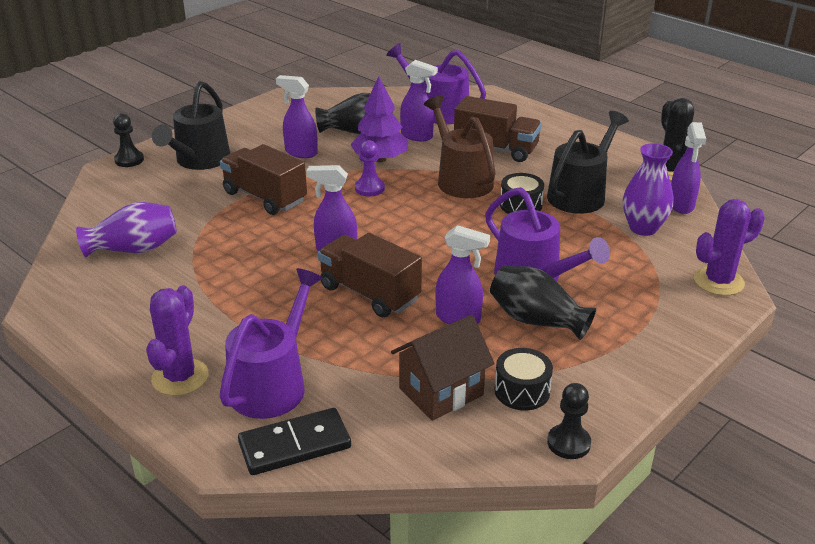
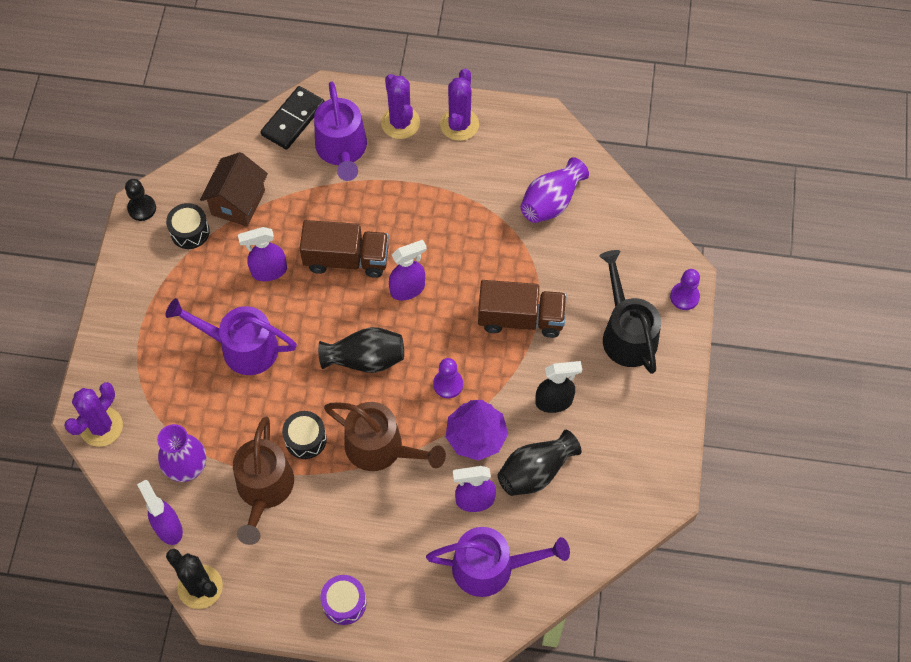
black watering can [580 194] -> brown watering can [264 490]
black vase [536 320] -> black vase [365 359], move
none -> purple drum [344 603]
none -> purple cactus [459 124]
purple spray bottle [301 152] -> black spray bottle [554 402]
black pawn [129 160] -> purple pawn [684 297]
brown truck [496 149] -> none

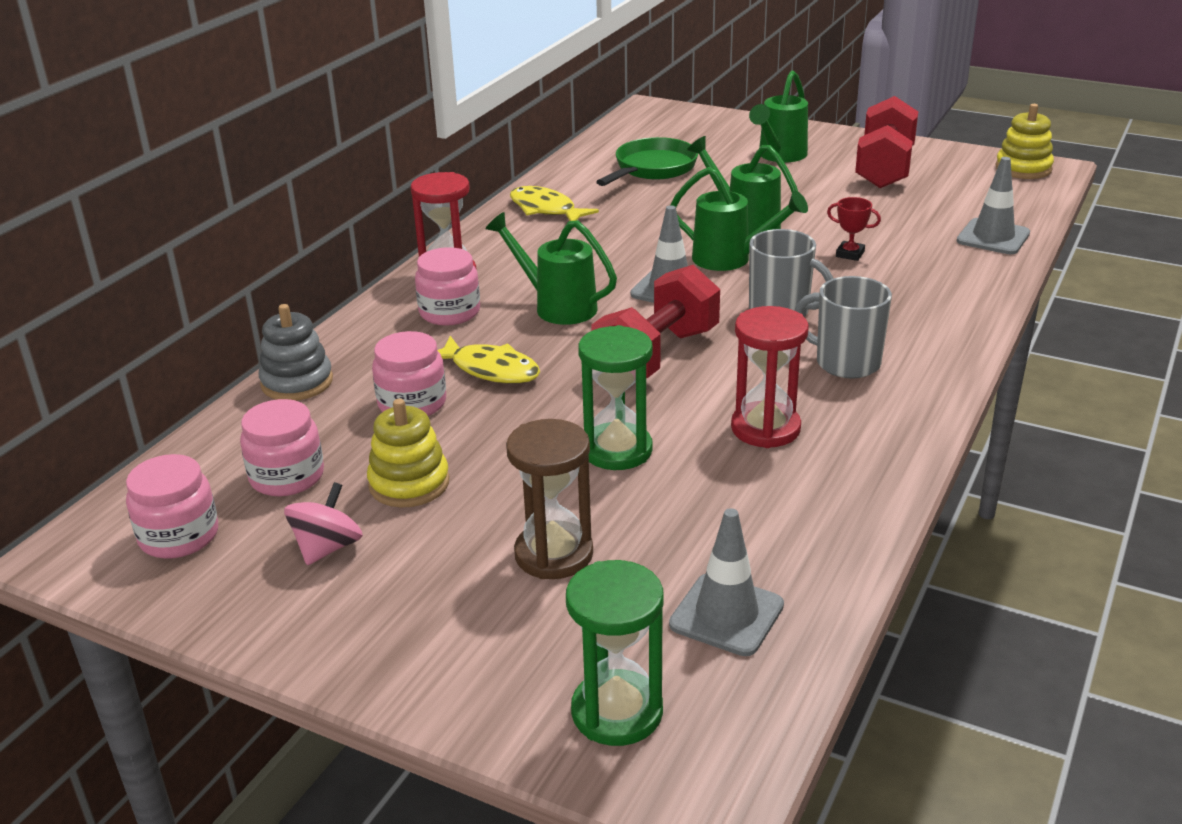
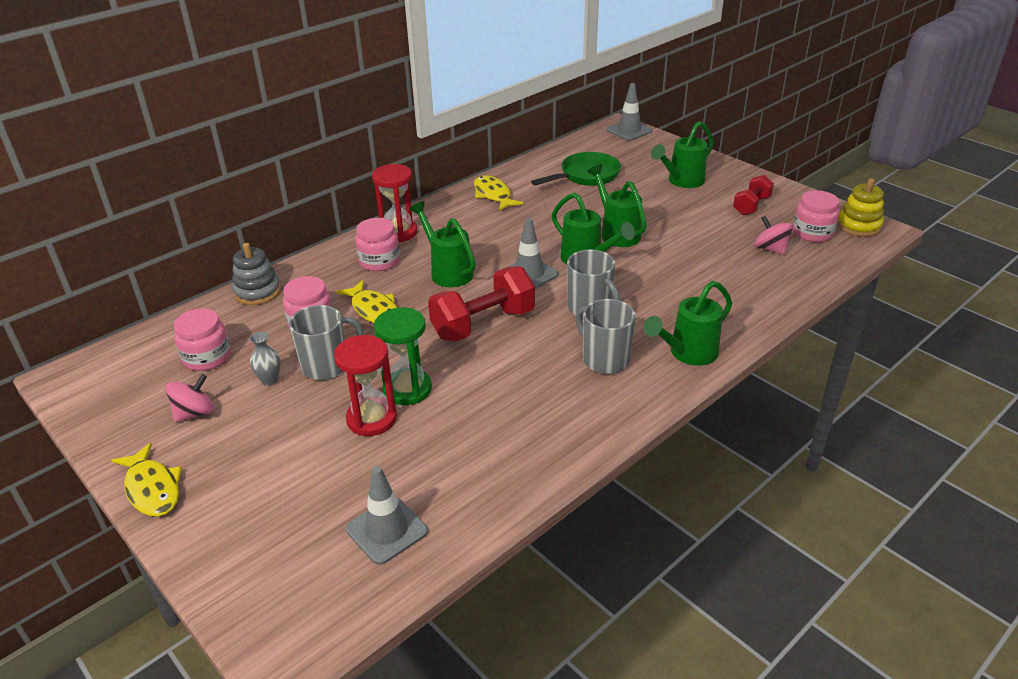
none -> yellow fish [152 488]
yellow stacking toy [409 483] -> grey vase [270 380]
none -> grey mug [326 366]
red hourglass [765 428] -> red hourglass [371 419], move
grey traffic cone [993 237] -> grey traffic cone [629 130], move
none -> green watering can [688 353]
red dumbbell [884 168] -> red dumbbell [751 206], x0.58
none -> pink spinning top [770 249]
pink jar [179 536] -> pink jar [812 233], move
brown hourglass [554 554] -> none
green hourglass [617 712] -> none
red trophy [850 254] -> none

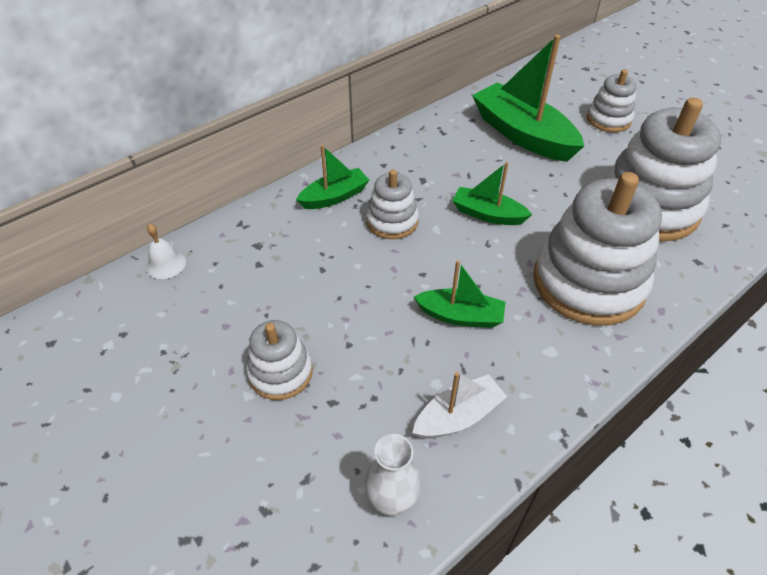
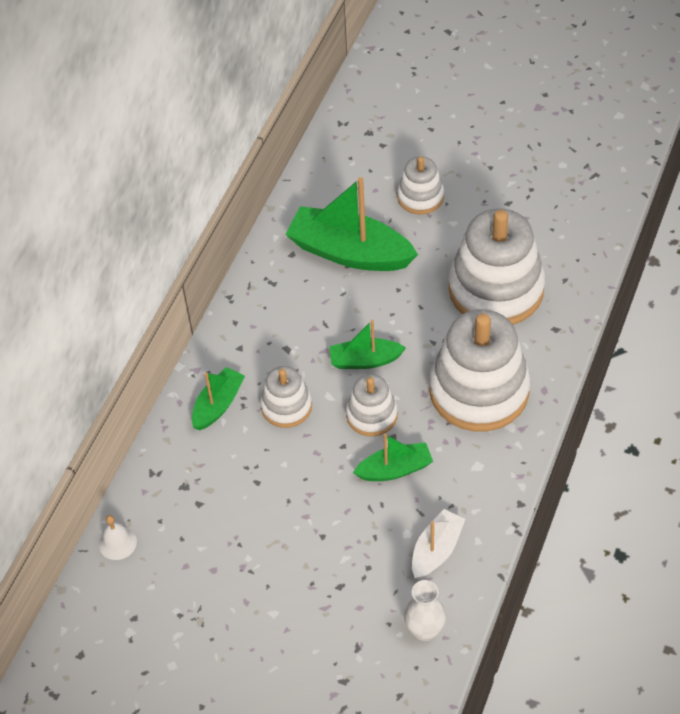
white stacking toy [280 372] -> white stacking toy [372 415], move

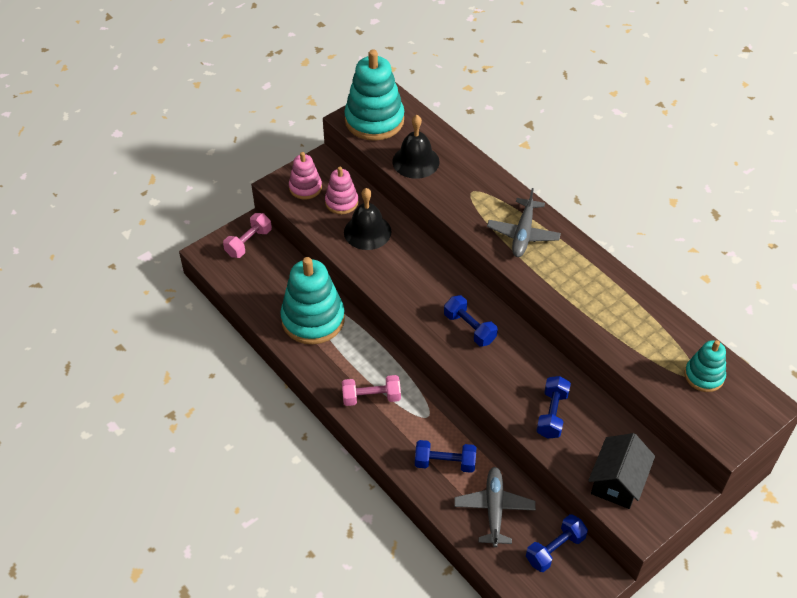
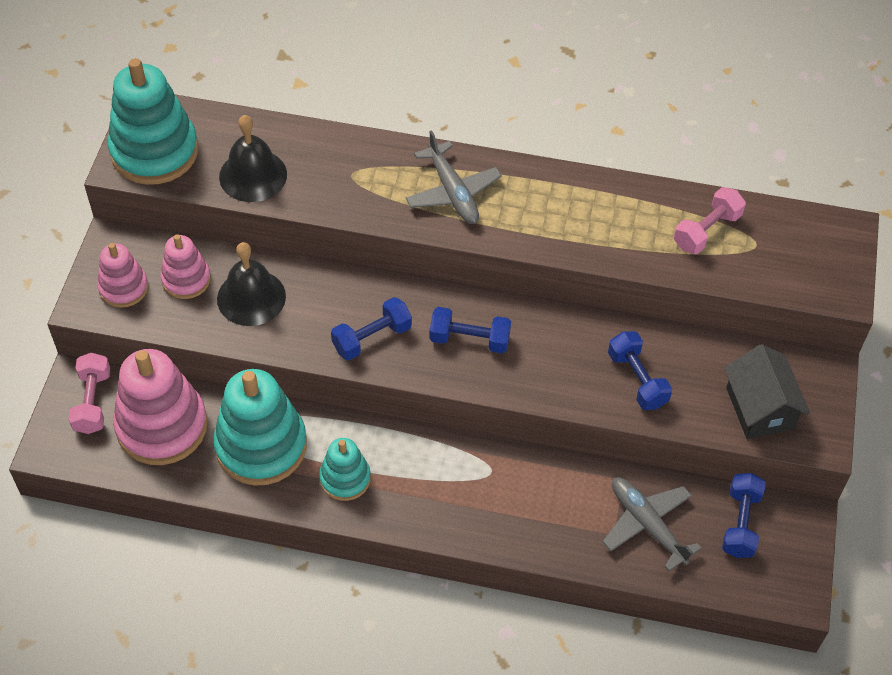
none -> pink stacking toy [162 426]
turquoise stacking toy [704 376] -> turquoise stacking toy [345 478], move
blue dumbbell [445 463] -> blue dumbbell [372 338], move
pink dumbbell [371 397] -> pink dumbbell [706 231], move

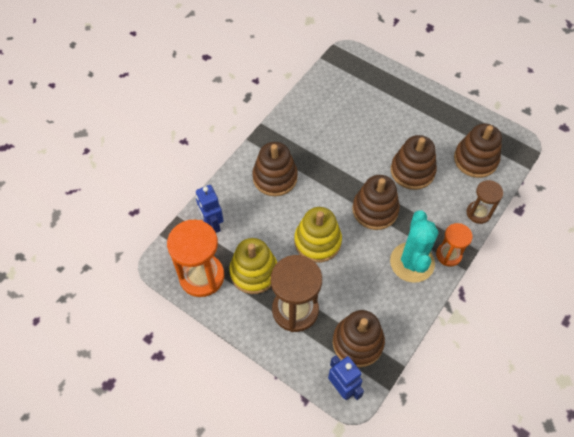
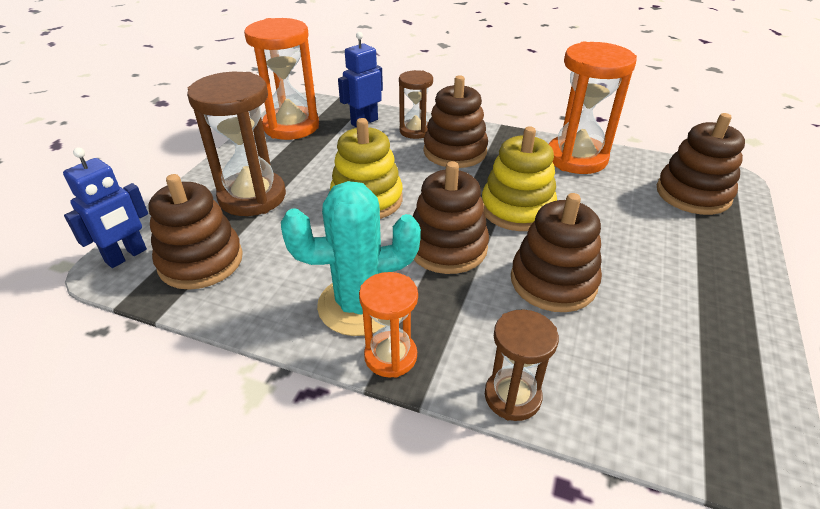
none -> brown hourglass [415 131]
yellow stacking toy [254 272] -> yellow stacking toy [517 209], move
none -> orange hourglass [576 158]
brown stacking toy [475 159] -> brown stacking toy [693 194], move

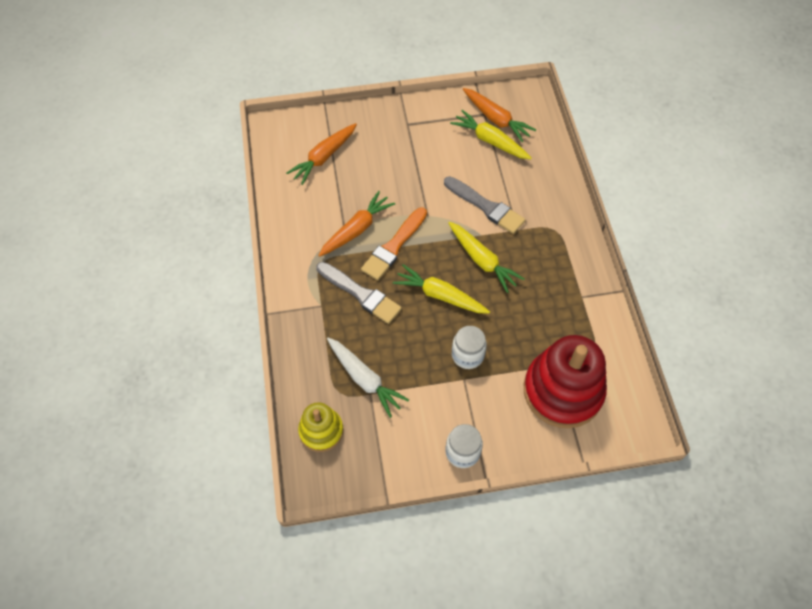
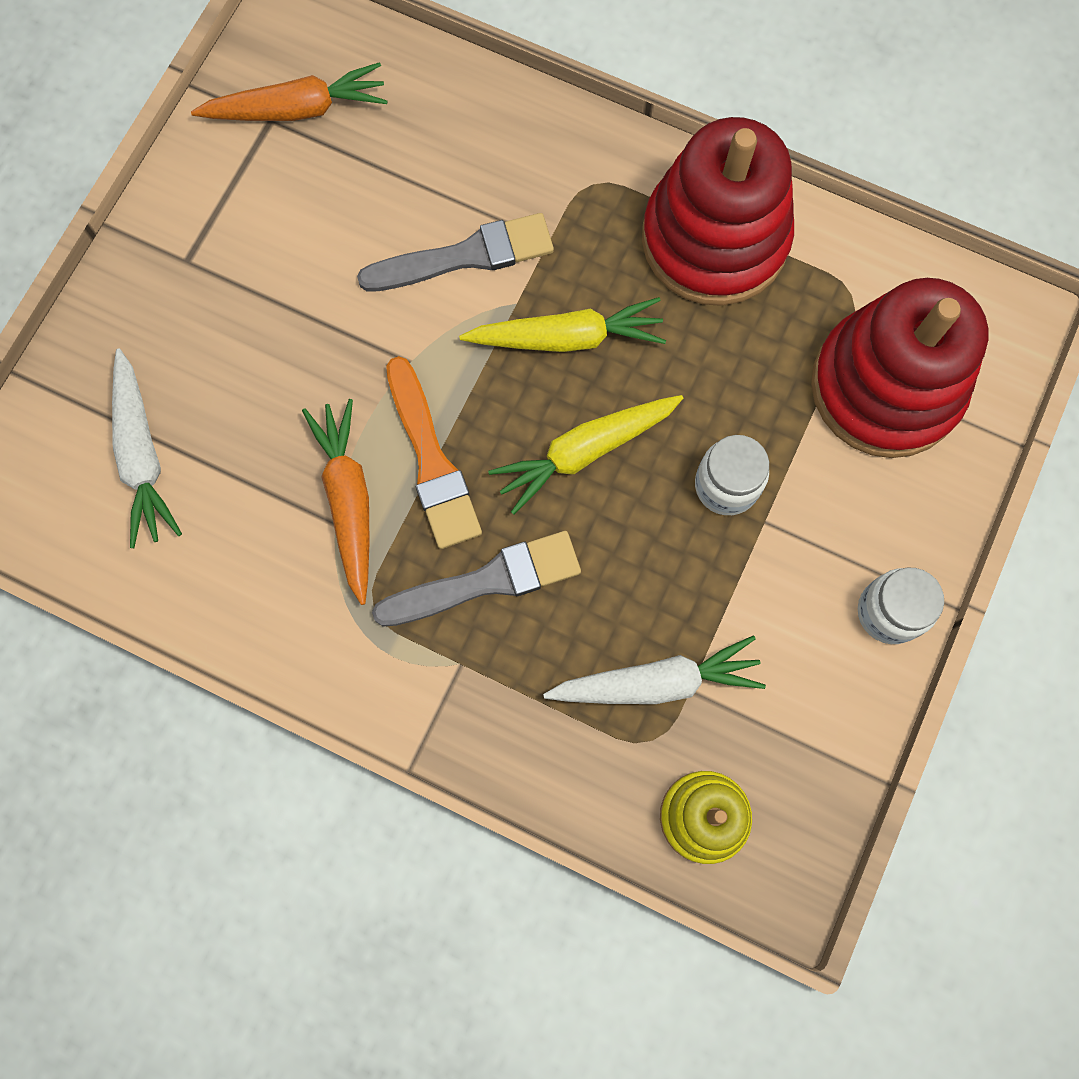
orange carrot [323 157] -> white carrot [143 456]
none -> red stacking toy [714 239]
yellow carrot [490 141] -> none

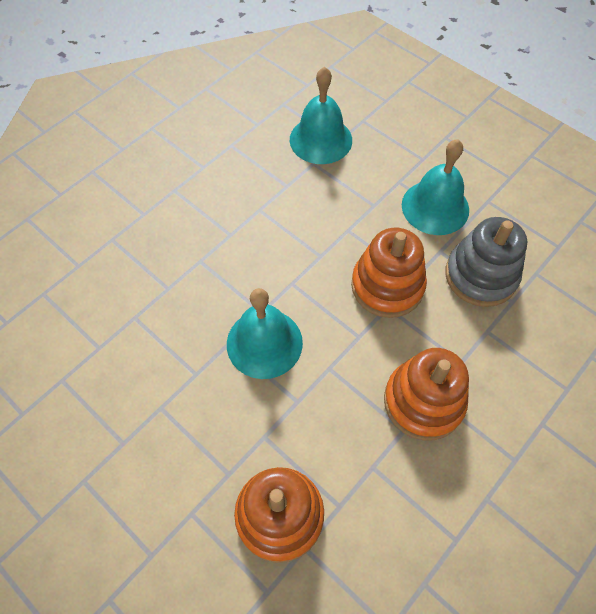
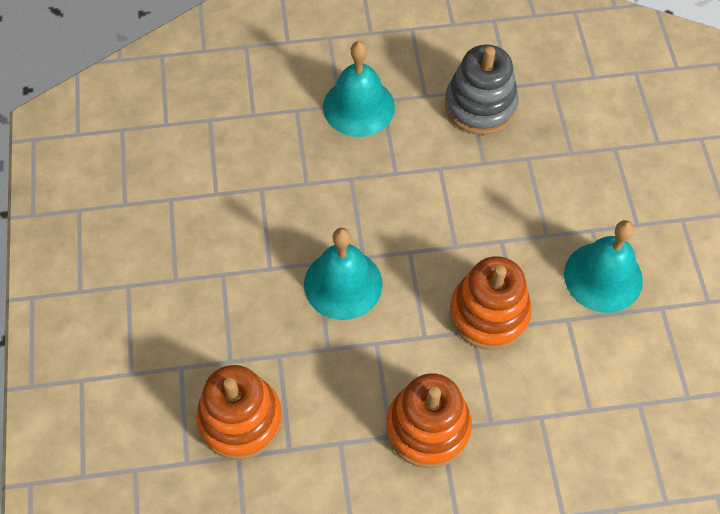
turquoise bell [320 139] -> turquoise bell [358 107], move
grey stacking toy [480 275] -> grey stacking toy [480 105], move

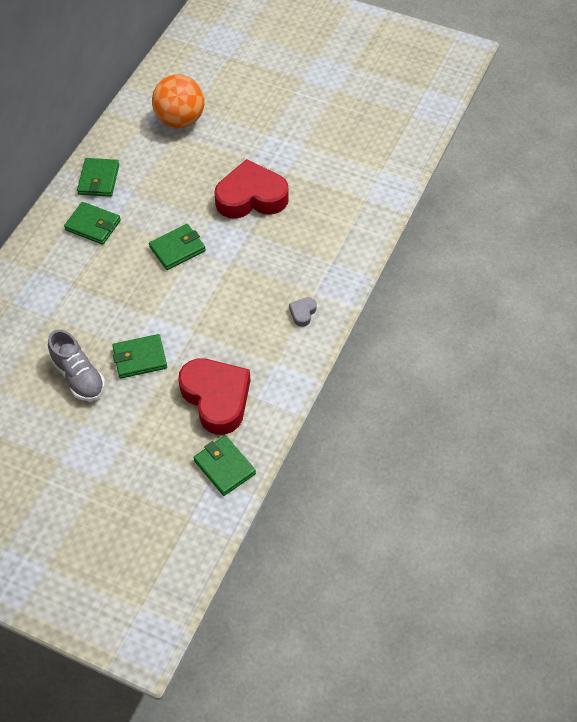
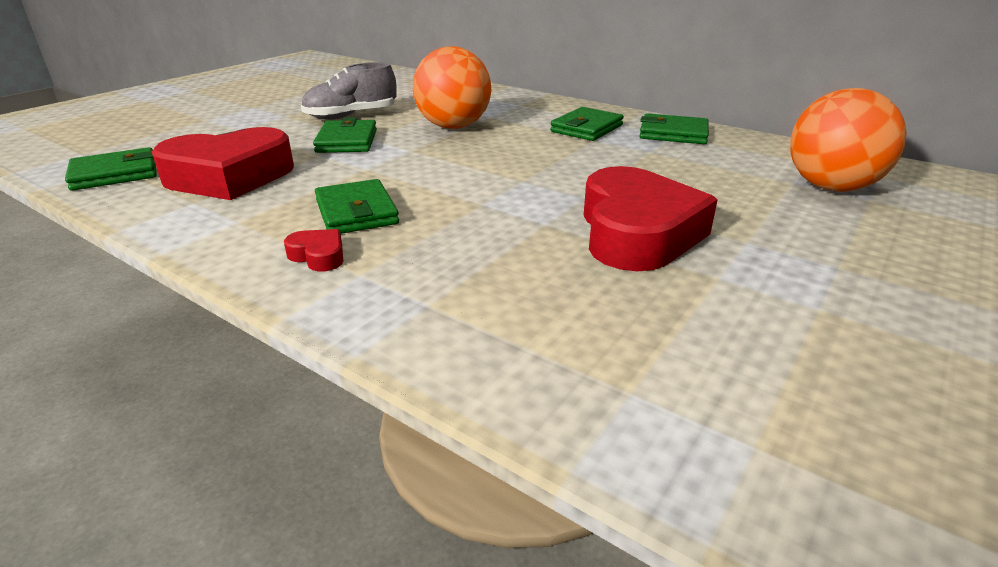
grey heart [303 313] -> red heart [318 256]
green wallet [177 249] -> green wallet [356 212], move
none -> orange ball [453 126]

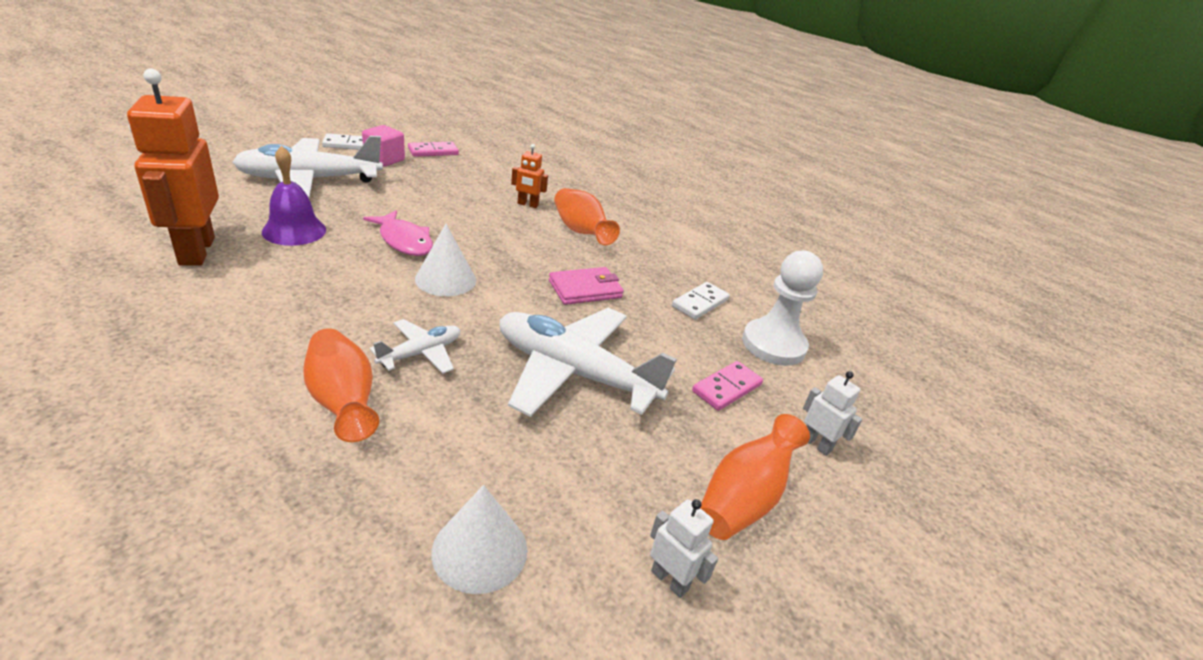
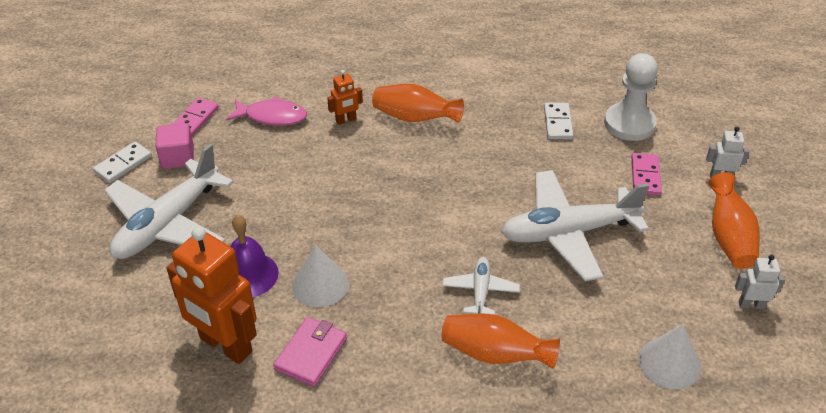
pink fish [404 241] -> pink fish [272 117], move
pink wallet [585 289] -> pink wallet [311 354], move
white cone [445 279] -> white cone [320 284], move

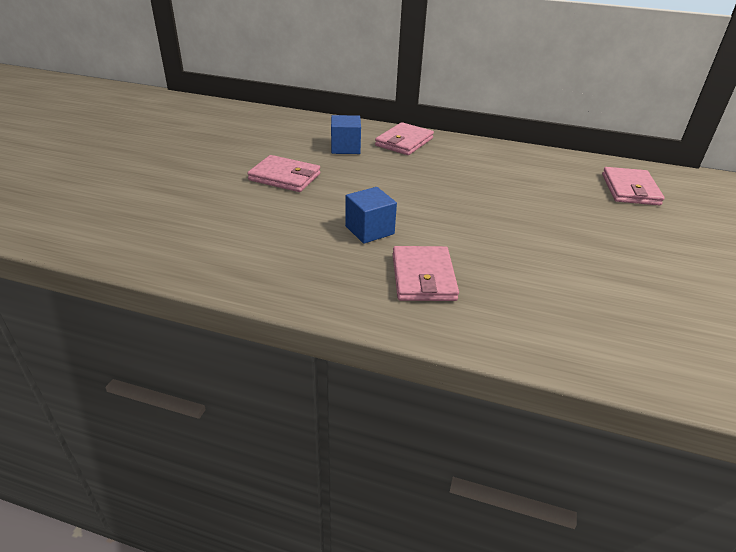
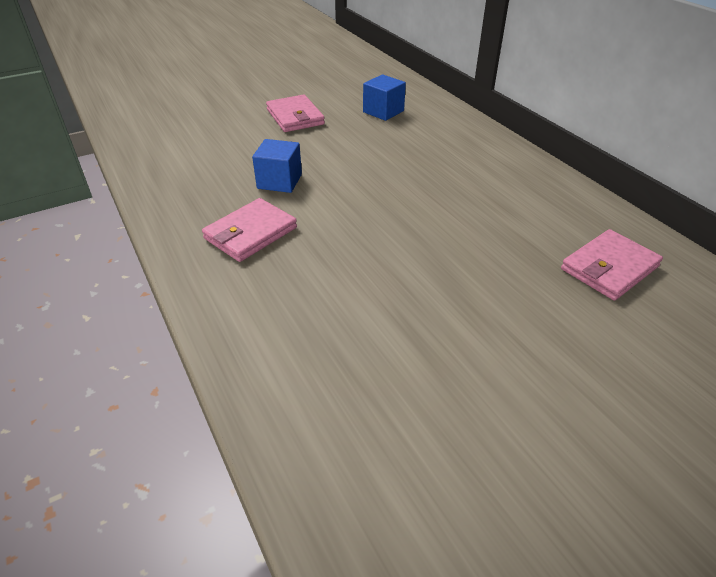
pink wallet [404 142] -> none

